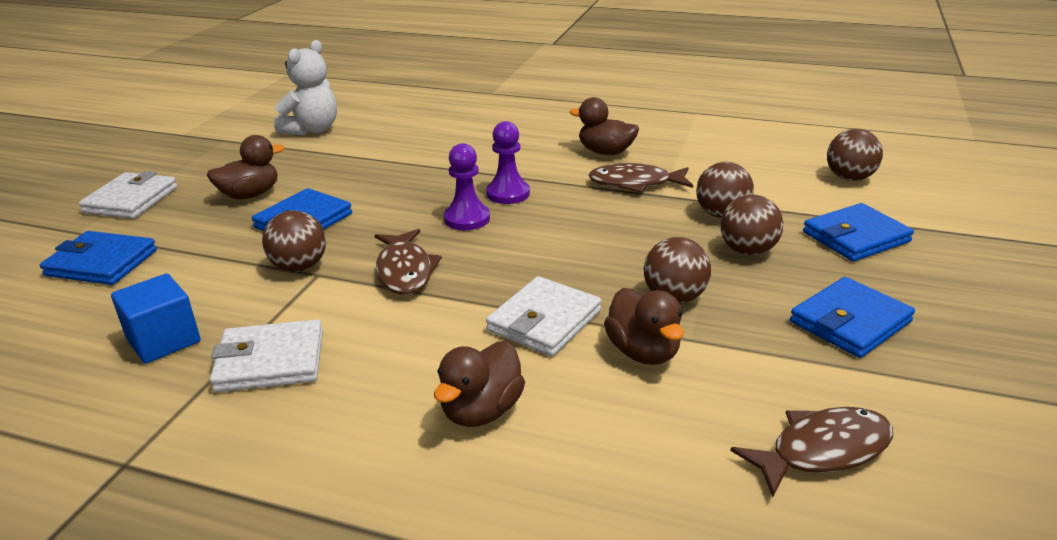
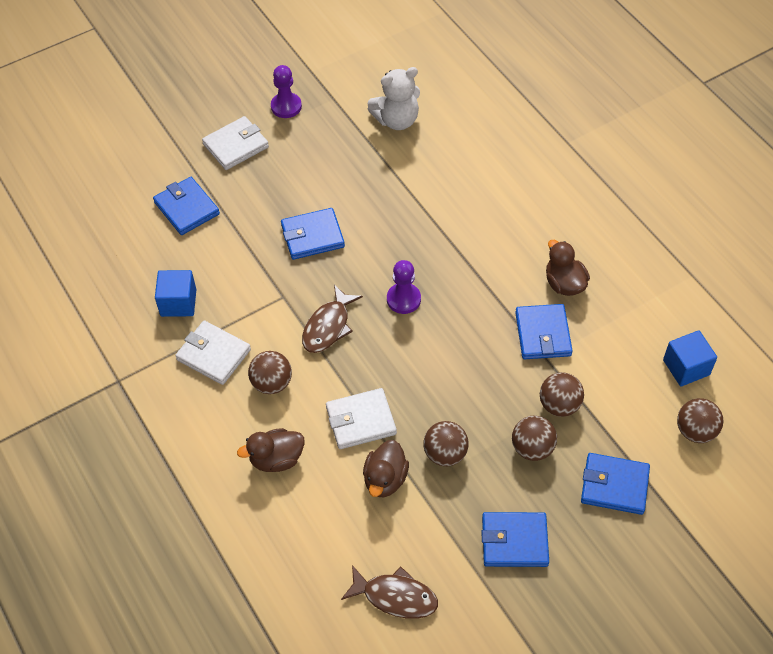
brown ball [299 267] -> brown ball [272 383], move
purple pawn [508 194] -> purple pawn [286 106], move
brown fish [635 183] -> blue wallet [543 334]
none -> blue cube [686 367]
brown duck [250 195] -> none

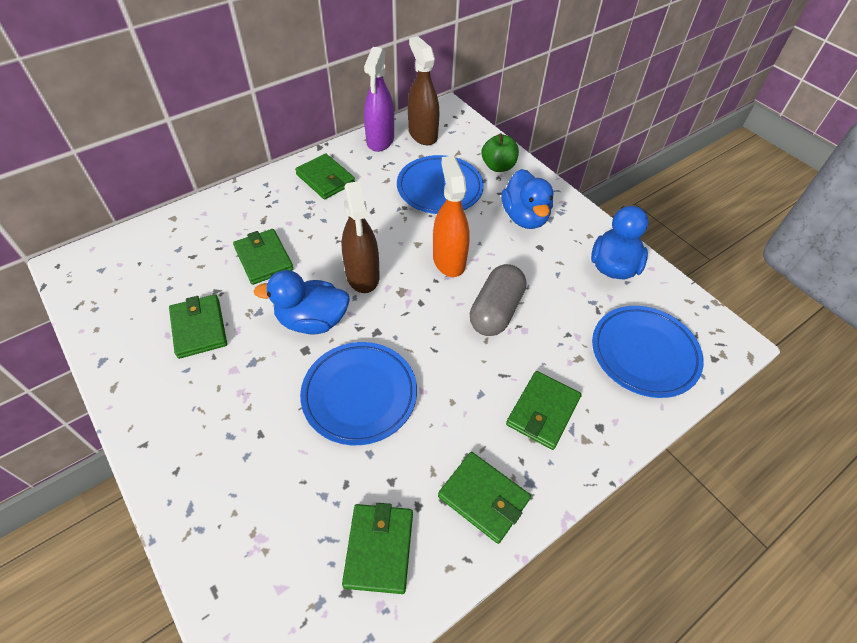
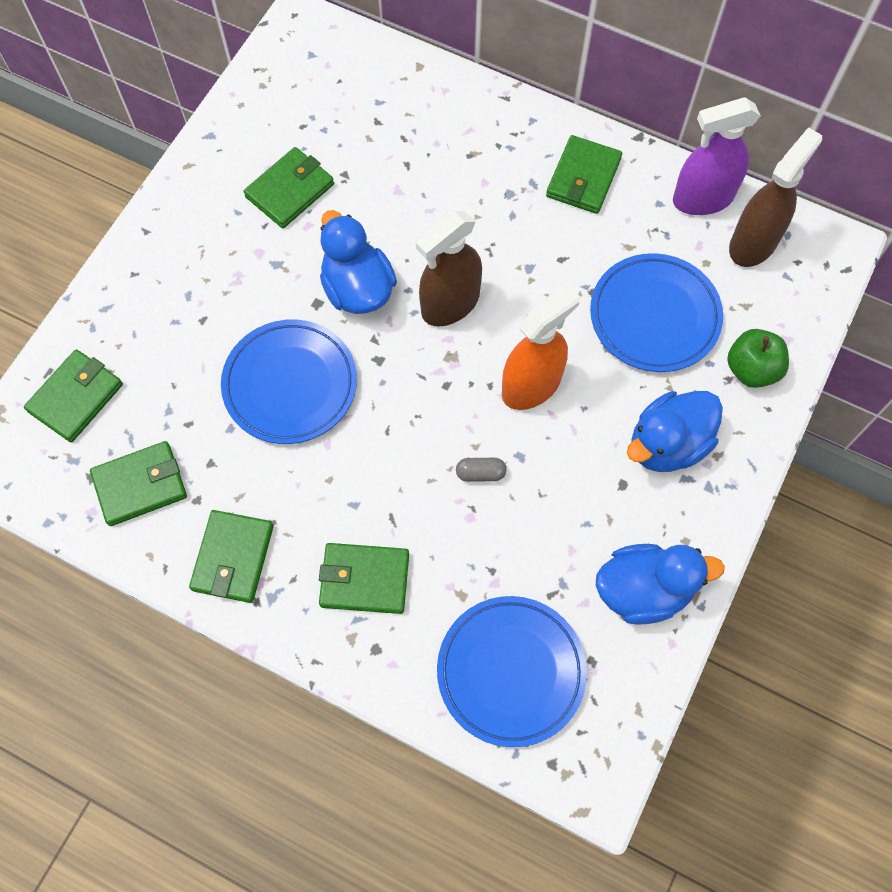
green wallet [264 259] -> green wallet [76 398], move
grey capsule [495 311] -> grey capsule [480 473], x0.45

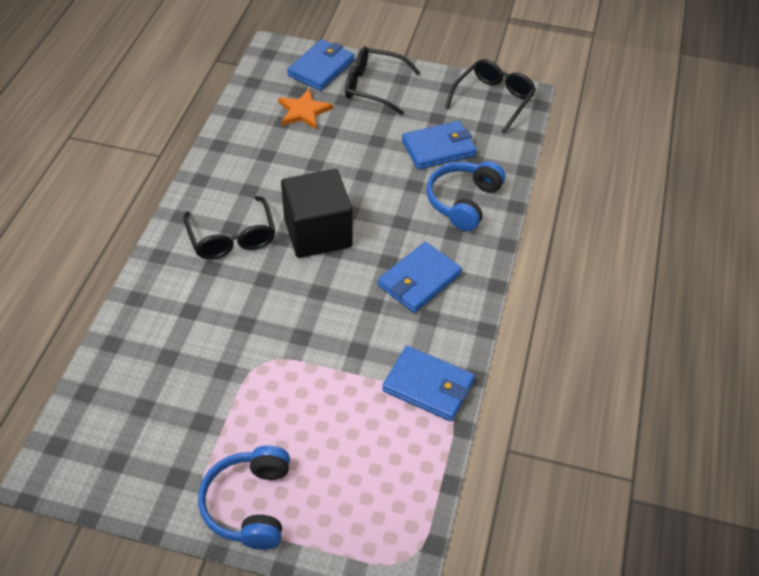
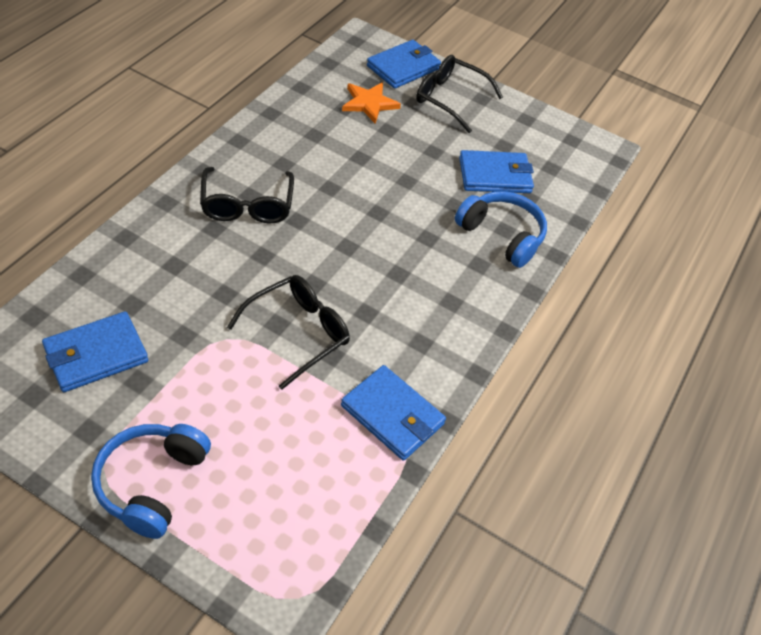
blue wallet [419 280] -> blue wallet [96 355], move
black glasses [493 100] -> black glasses [297 333], move
blue headphones [463 201] -> blue headphones [501 235], 90 degrees clockwise
black cube [318 233] -> none

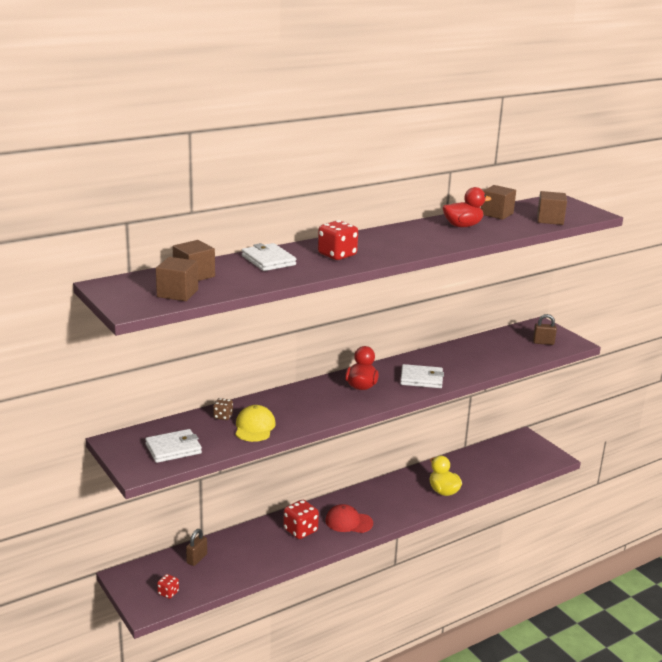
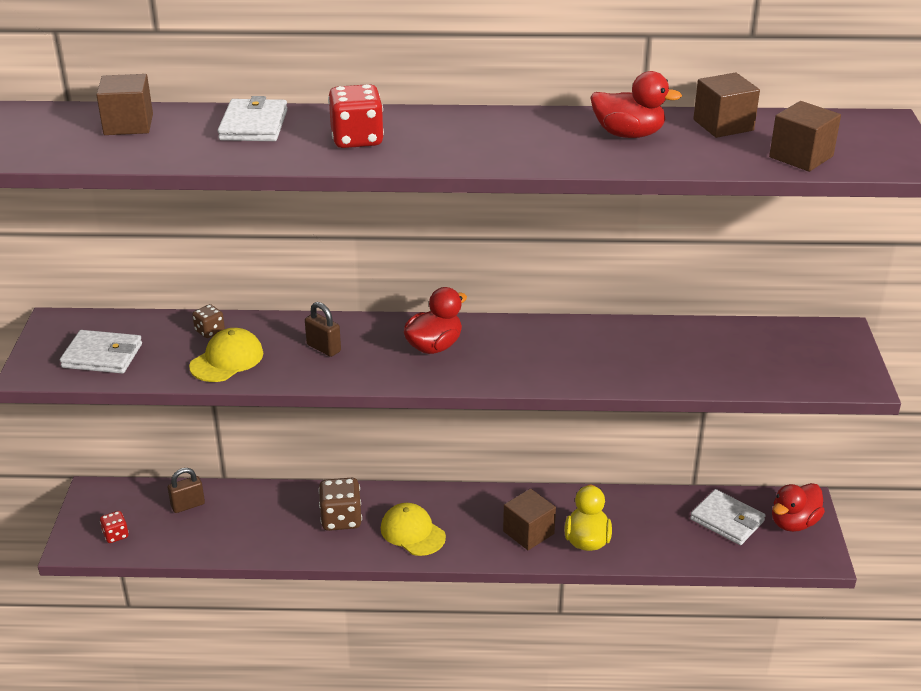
brown padlock [543 342] -> brown padlock [324 348], move
red dice [300 530] -> brown dice [341 519]
red cap [348 522] -> yellow cap [412 532]
brown cube [177 293] -> brown cube [528 532], move
white wallet [421 379] -> white wallet [727 520], move
none -> red duck [793 523]

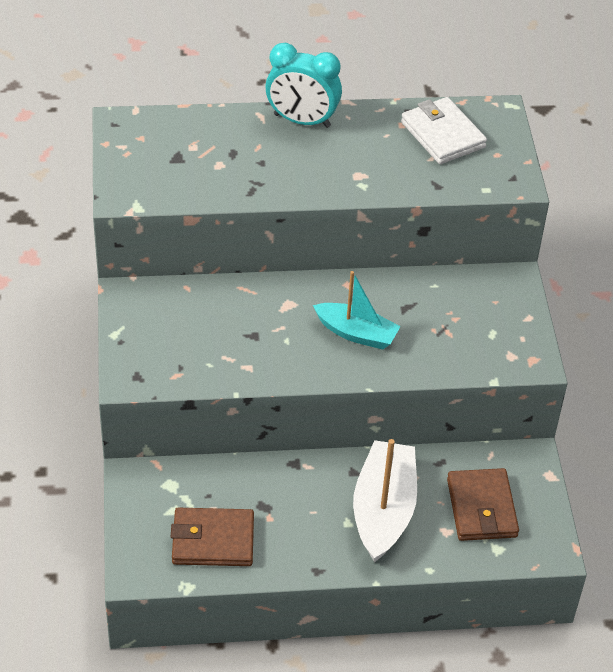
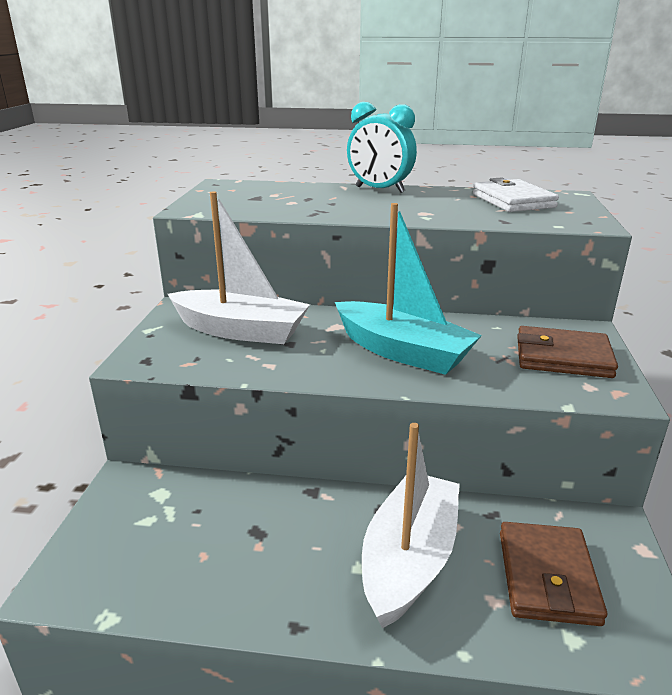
none -> white boat [240 330]
turquoise boat [356 333] -> turquoise boat [402 351], x1.54
brown wallet [213 540] -> brown wallet [563 357], move

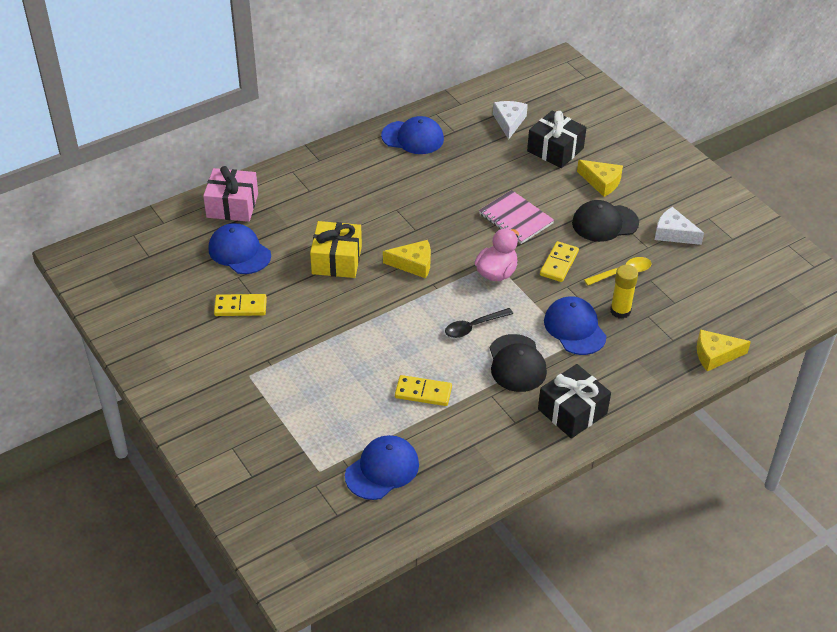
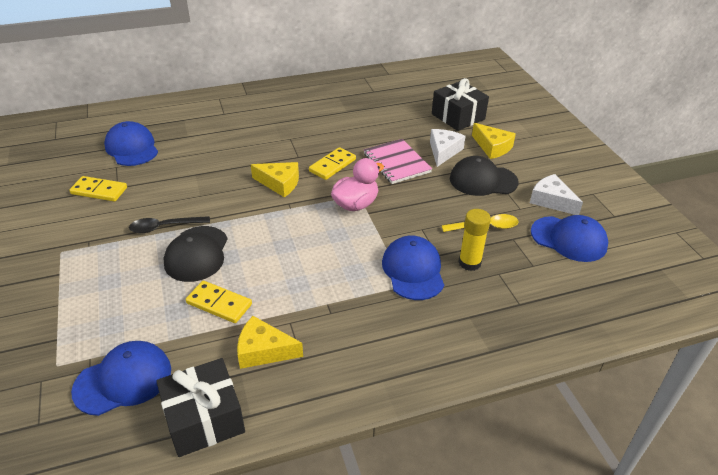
black spoon [473 327] -> black spoon [164 227], move
black gift [572 411] -> black gift [204 419], move
black cap [516 363] -> black cap [197 254], move
yellow cheese [715 355] -> yellow cheese [264 350], move
yellow domino [559 263] -> yellow domino [332 165], move
white cheese [509 122] -> white cheese [443 151], move
blue cap [413 137] -> blue cap [569 239], move
pink gift [232 205] -> none
yellow gift [337 260] -> none

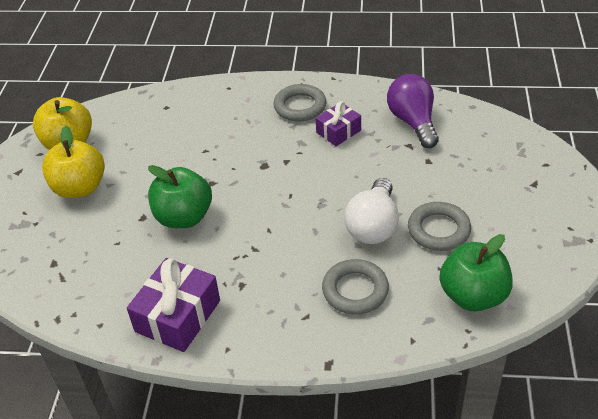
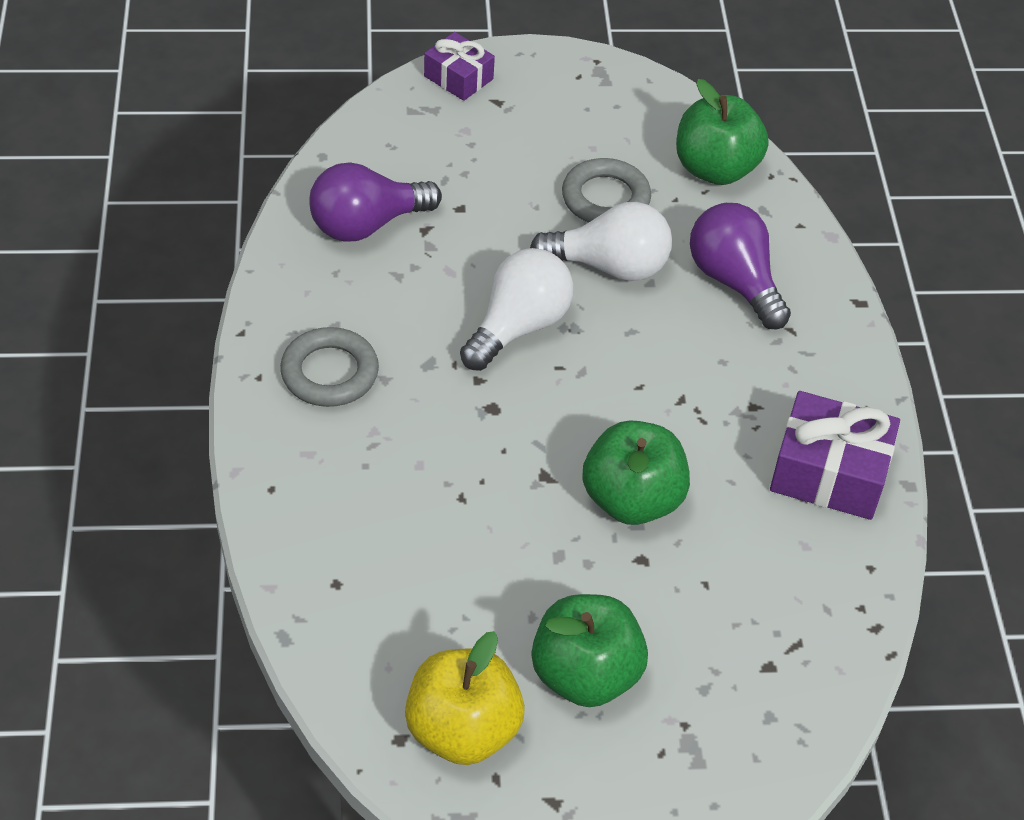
purple gift [338 131] -> purple gift [458 78], move
none -> white light bulb [518 327]
yellow apple [80 188] -> green apple [585 675]
grey ring [355 290] -> purple light bulb [734 281]

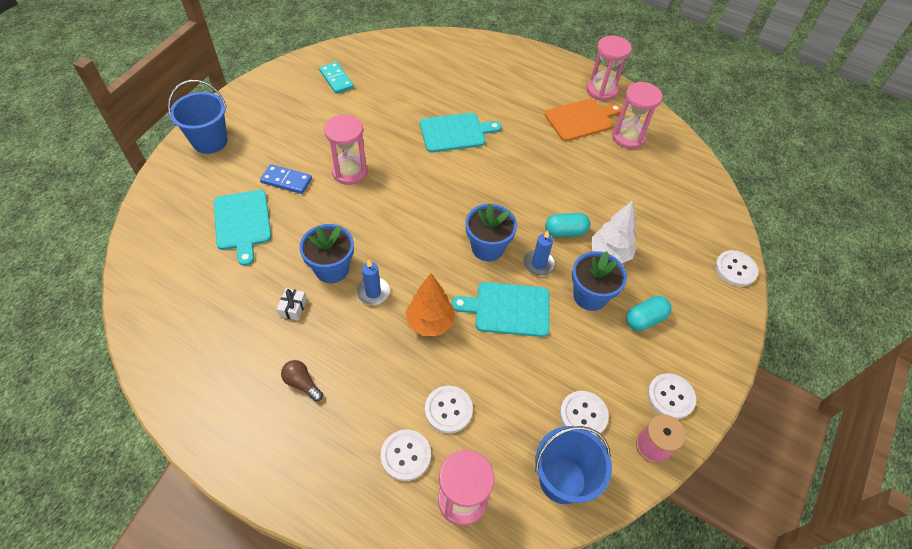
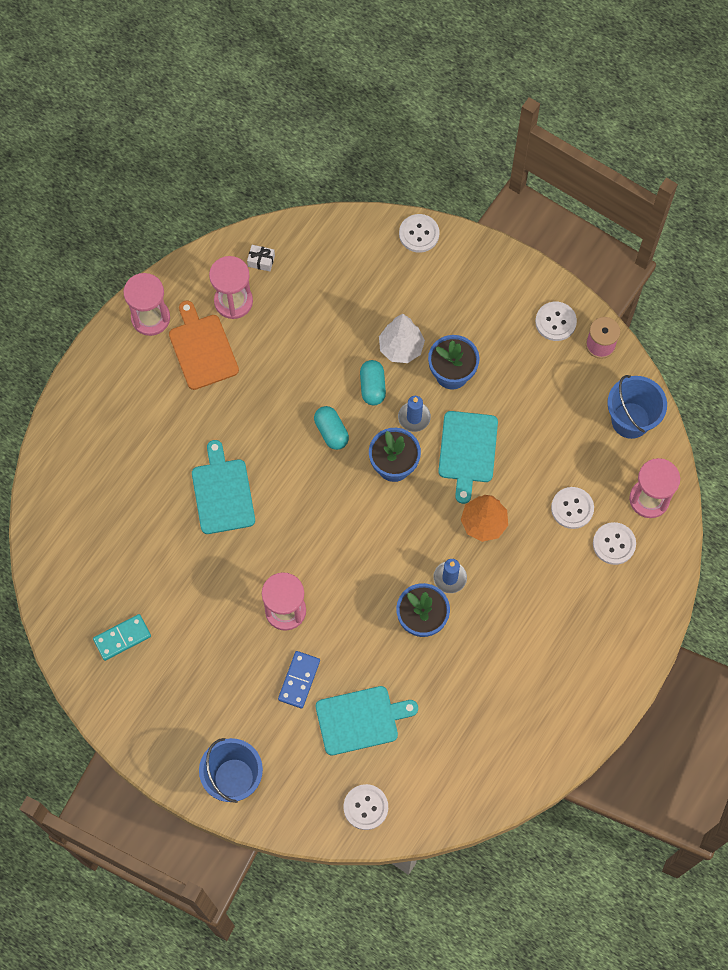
white gift [293 308] -> white gift [261 261], move
turquoise capsule [645 319] -> turquoise capsule [331 432], move
white button [583 415] -> white button [365 807], move
brown light bulb [302 383] -> none

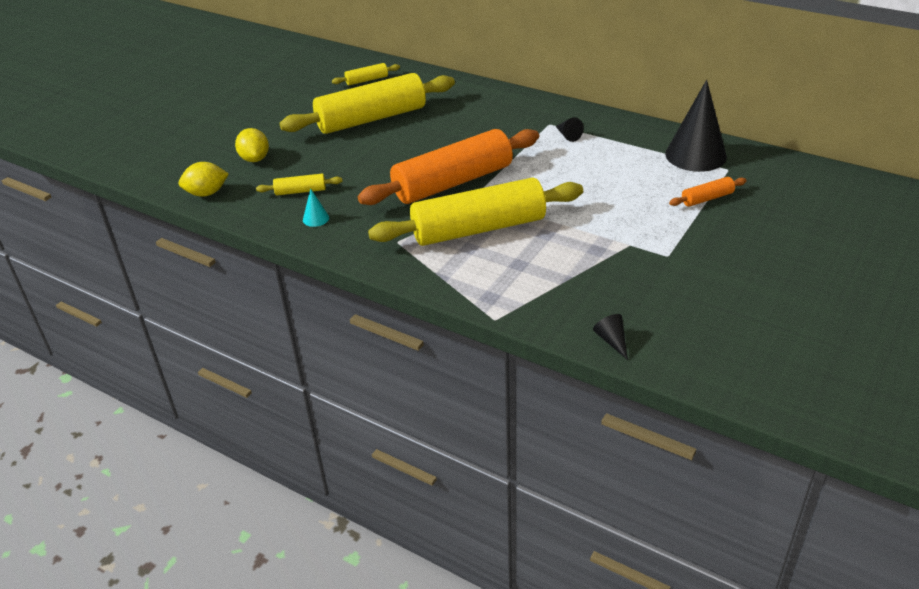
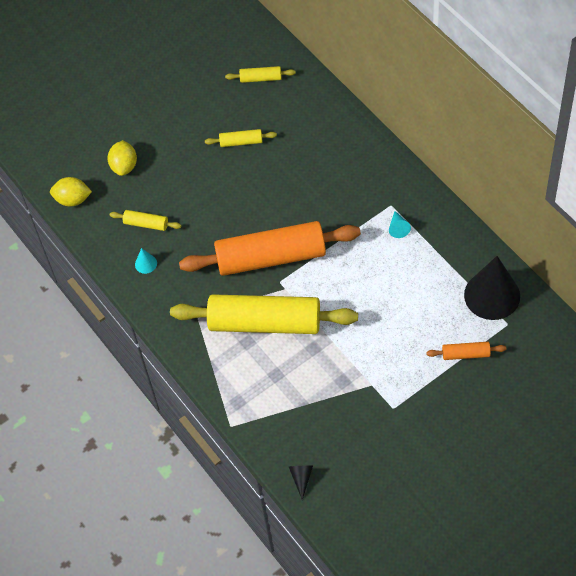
yellow rolling pin [371 119] -> yellow rolling pin [241 142], x0.42
black cone [568 135] -> turquoise cone [398 228]

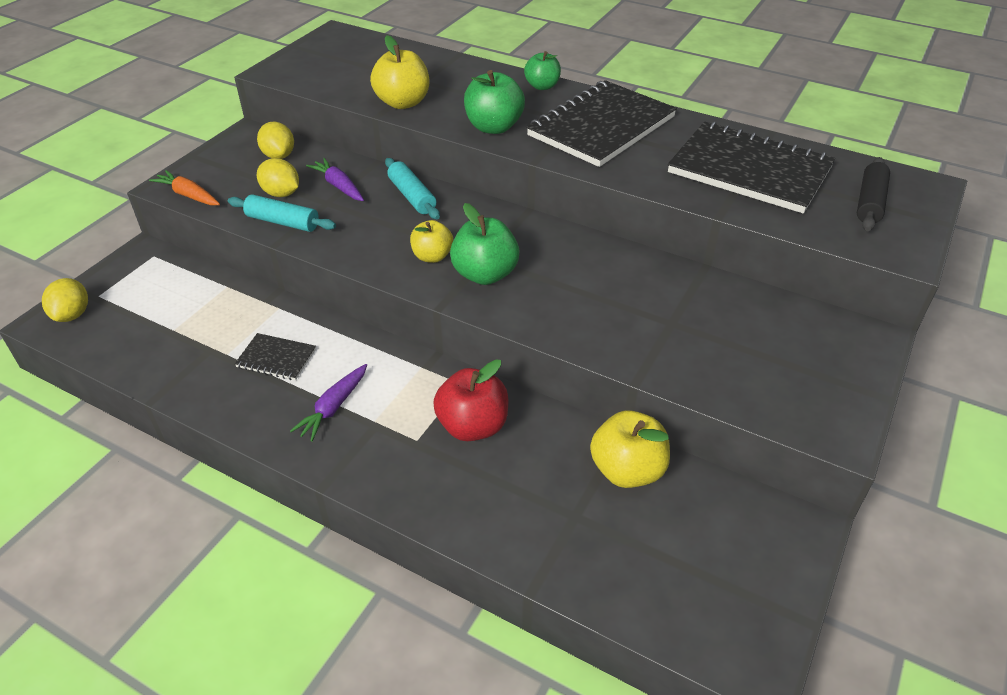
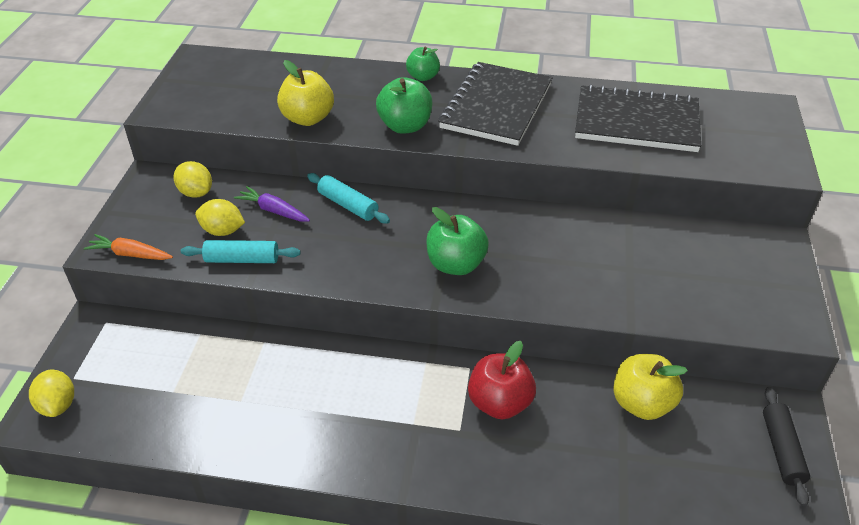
black rolling pin [869 202] -> black rolling pin [781 450], move
black notebook [276 358] -> none
purple carrot [333 407] -> none
yellow apple [432 256] -> none

